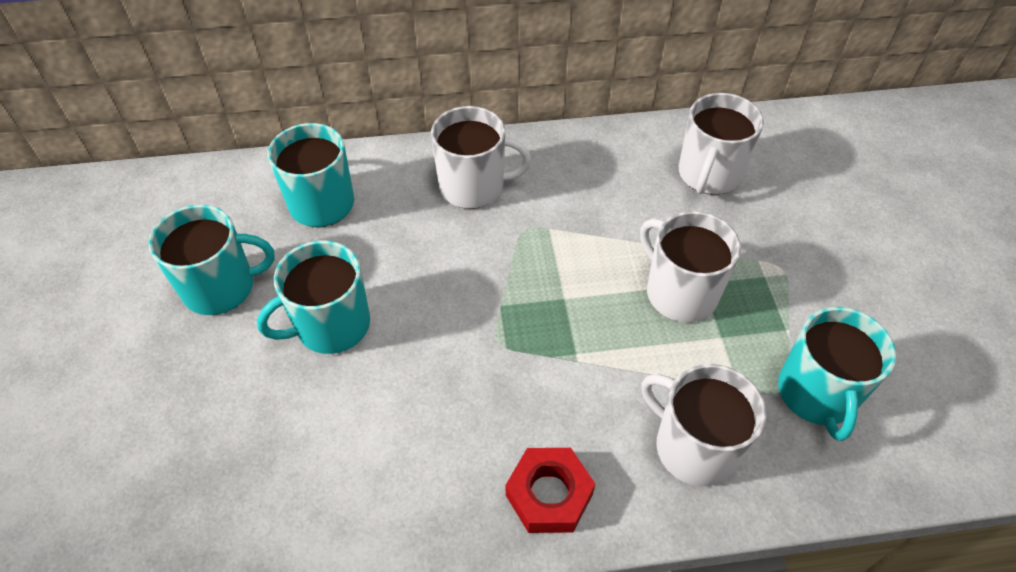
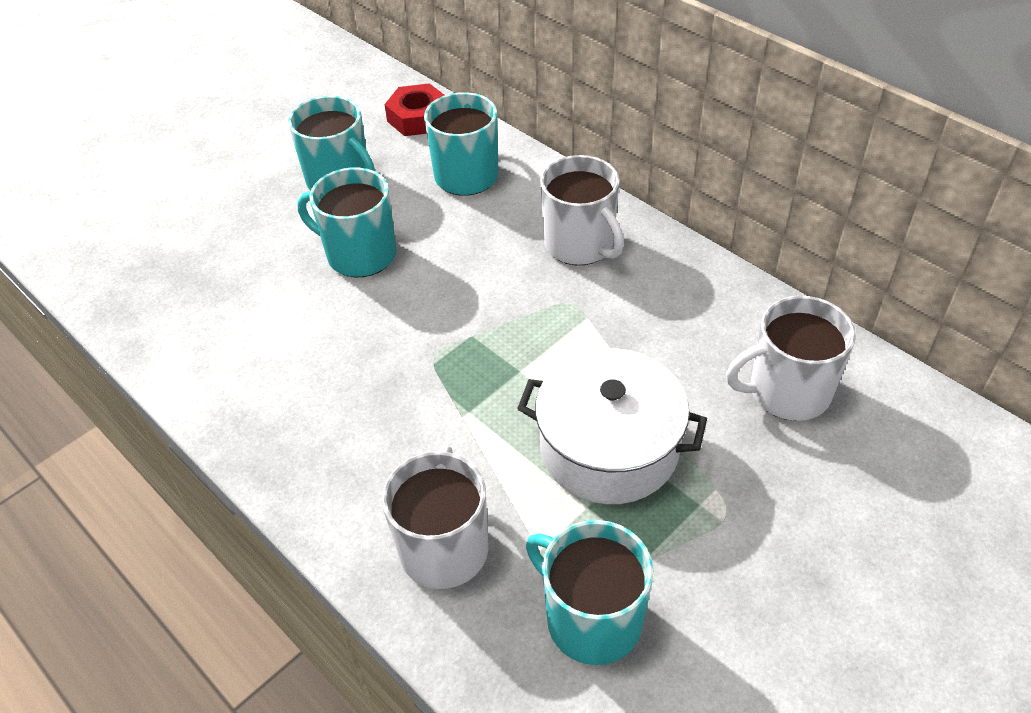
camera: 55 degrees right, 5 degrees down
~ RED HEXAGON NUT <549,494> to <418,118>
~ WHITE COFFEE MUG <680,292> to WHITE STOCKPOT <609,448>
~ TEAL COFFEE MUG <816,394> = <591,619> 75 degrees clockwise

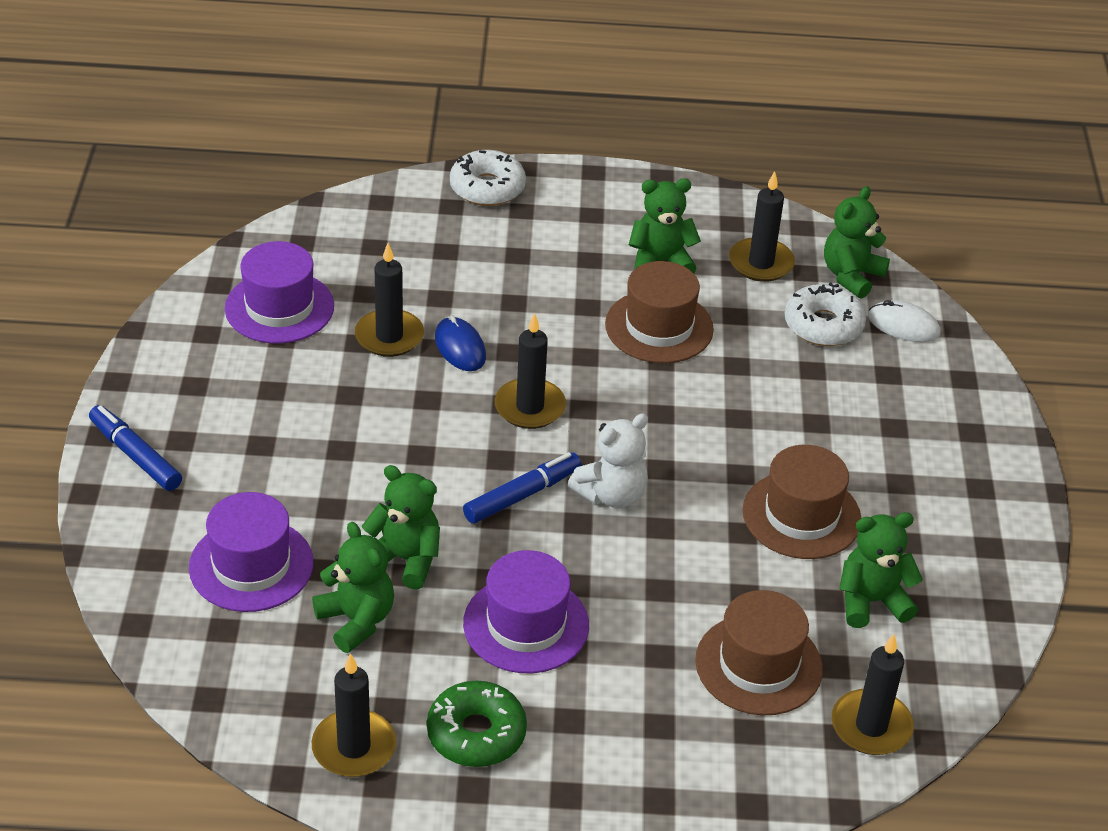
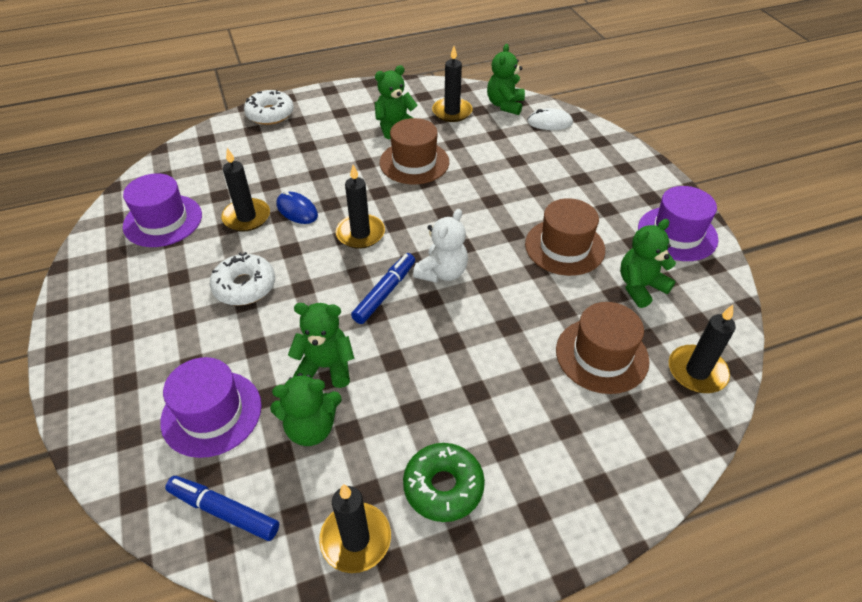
camera: 20 degrees left, 5 degrees up
~ BLUE MARKER PEN <136,456> to <224,512>
~ EMERALD TEDDY BEAR <356,620> = <311,428> 135 degrees clockwise
~ PURPLE HAT <526,624> to <677,234>
~ WHITE GLAZED DONUT <823,325> to <244,286>

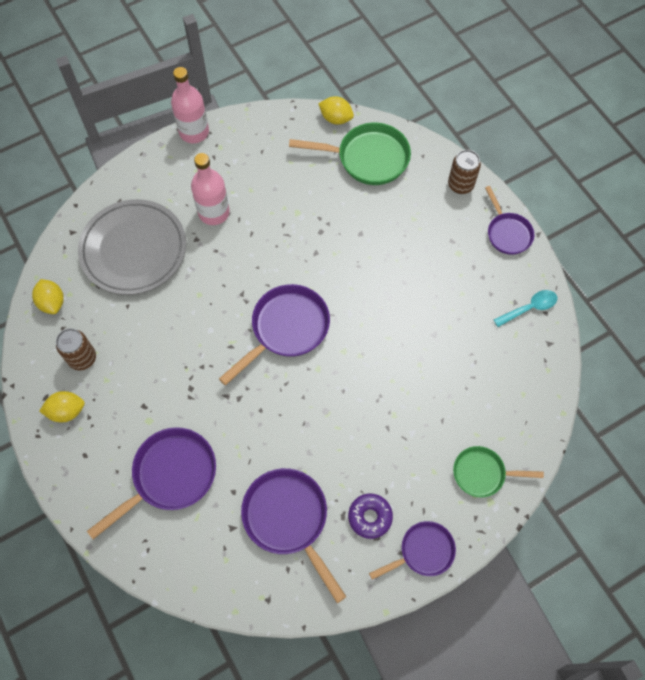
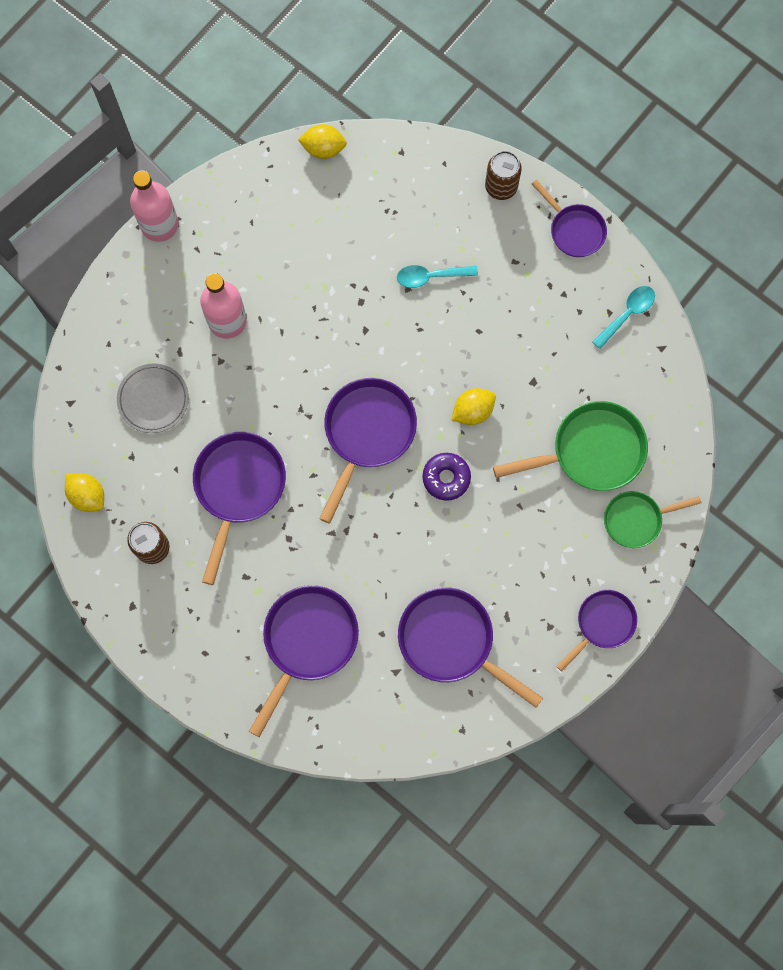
camera: 20 degrees left, 10 degrees up
~ GOLDEN TOY LEMON <67,411> to <473,411>
~ GRAY FLAT DISH <134,250> = <153,399> x0.55
~ EMERALD PAN <368,158> to <591,451>
~ PURPLE GLAZED DONUT <370,517> to <446,478>
+ PURPLE PAN <238,488>
+ TEAL TABLESPOON <430,276>

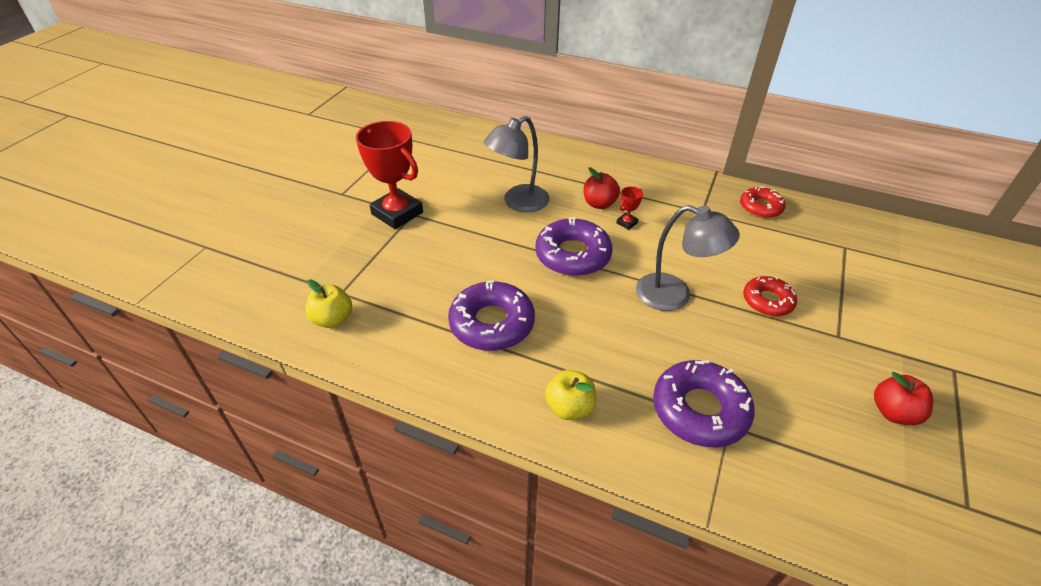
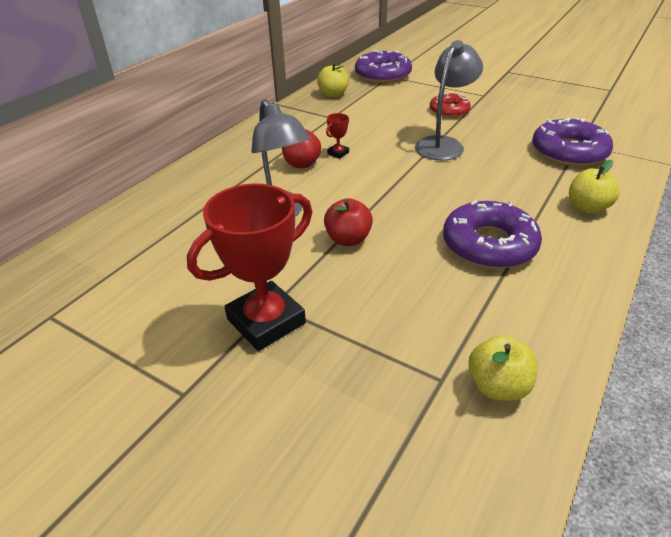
camera: 80 degrees left, 5 degrees down
~ PURPLE GLAZED DONUT <573,255> to <382,75>
~ RED AWARD CUP <627,223> = <338,153> 75 degrees clockwise
~ RED GLAZED DONUT <760,207> to GOLDEN APPLE FRUIT <333,94>
~ RED APPLE FRUIT <893,412> to <348,239>

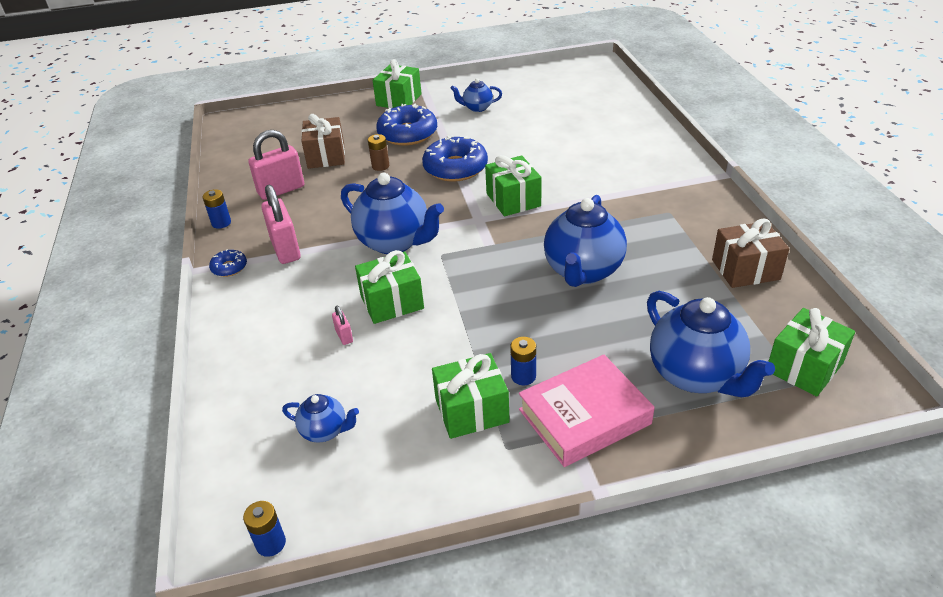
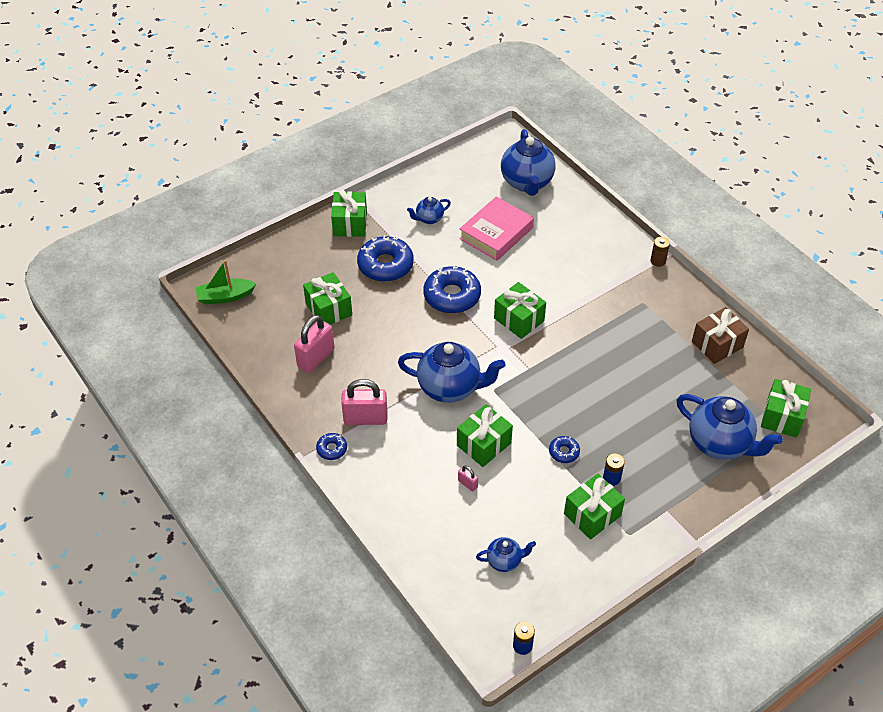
camera: 25 degrees left, 10 degrees up
- BLUE BATTERY <221,223>
~ ROSY LOCK <285,249> = <365,418> 45 degrees counterclockwise
~ DARK BROWN WRAPPED GIFT <326,156> to EMERALD WRAPPED GIFT <328,309>
~ DARK BROWN BATTERY <380,166> to <658,261>
~ ROSY BOOK <584,416> to <496,233>
~ BLUE CHINA TEAPOT <583,271> to <527,183>
+ EMERALD SAILBOAT <225,296>
+ BLUE GLAZED DONUT <564,452>

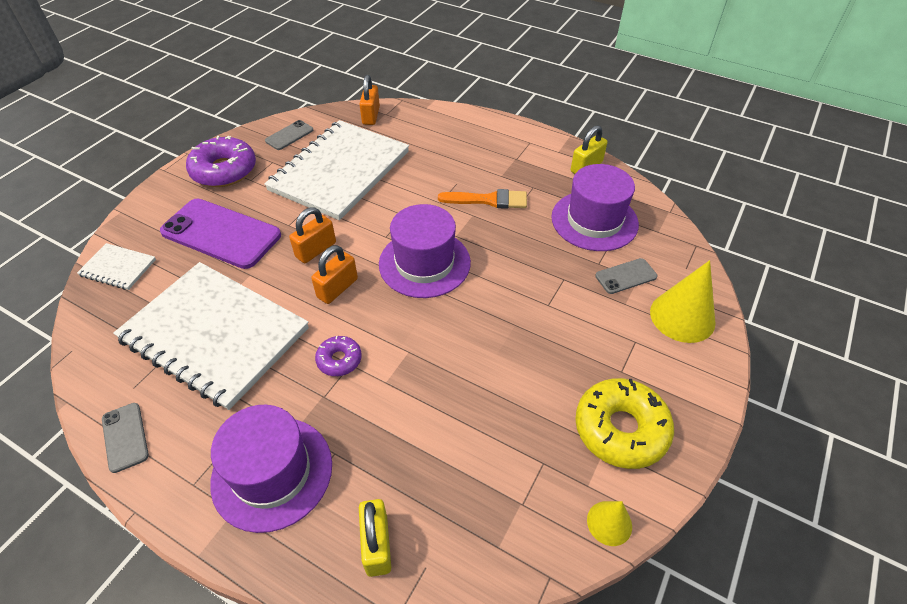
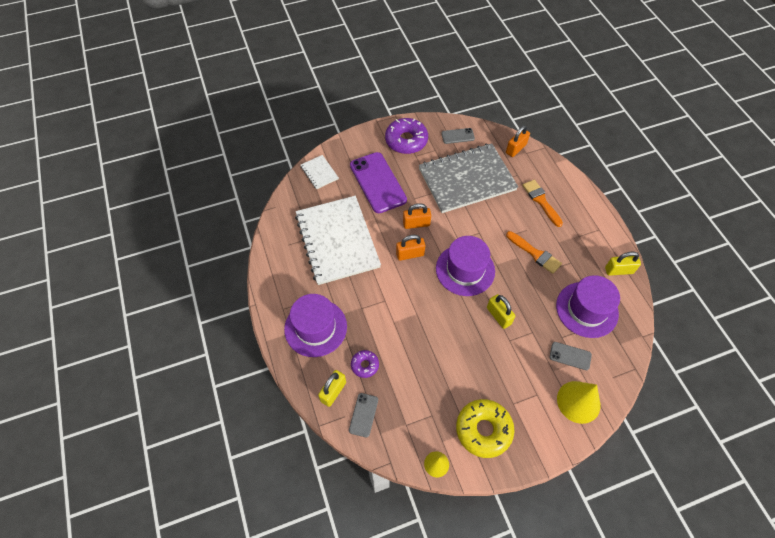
camera: 40 degrees right, 10 degrees up
~ GRAY PHONE <125,437> to <363,415>
~ WHITE EXERCISE BOOK <340,171> to GRAY EXERCISE BOOK <467,179>
~ PURPLE GLAZED DONUT <339,360> to <365,365>
+ GOLDEN LOCK <498,316>
+ BRIGHT ORANGE PAINTBRUSH <541,201>

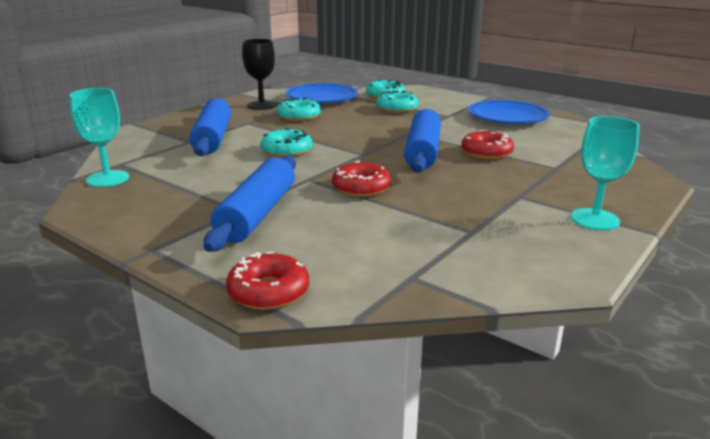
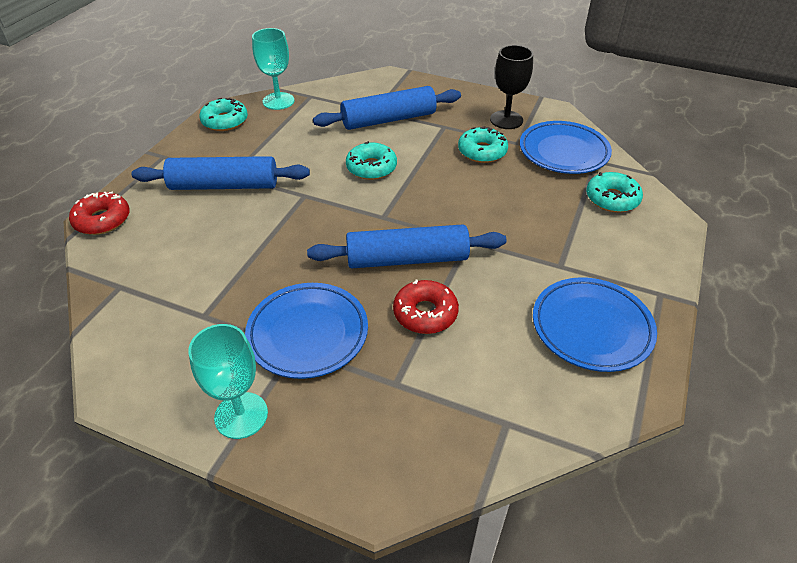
camera: 75 degrees right, 20 degrees up
- RED GLAZED DONUT <361,188>
~ TEAL GLAZED DONUT <397,109> to <225,121>
+ BLUE FLAT DISH <308,334>

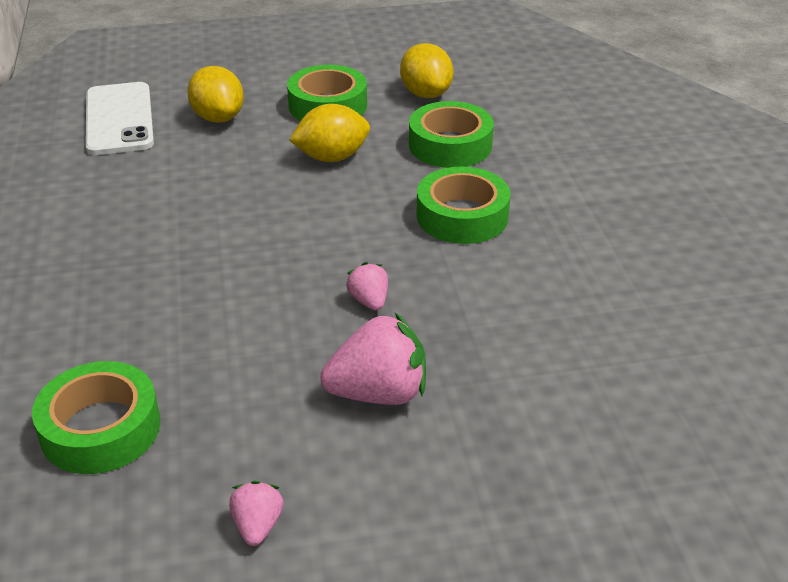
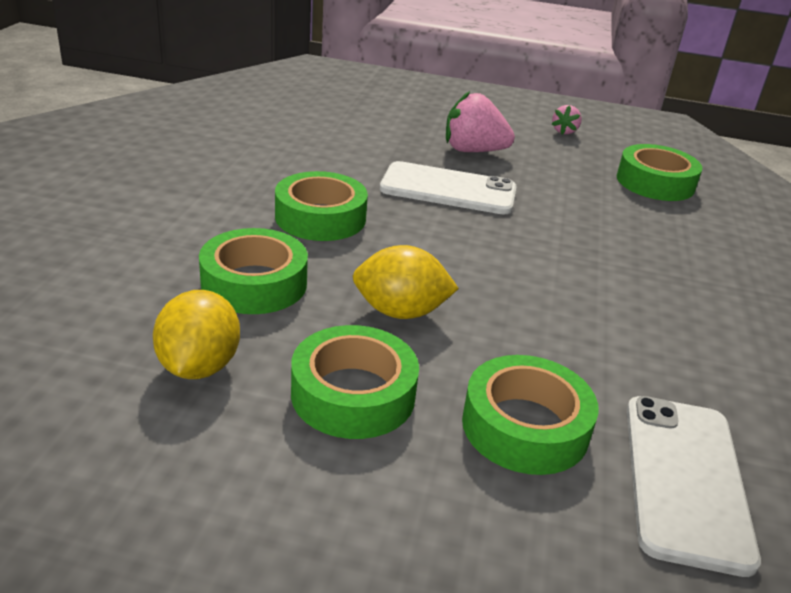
camera: 160 degrees left, 5 degrees down
~ GOLDEN TOY LEMON <218,118> to EMERALD TAPE <525,426>
~ ROSY STRAWBERRY <369,301> to WHITE PHONE <448,189>

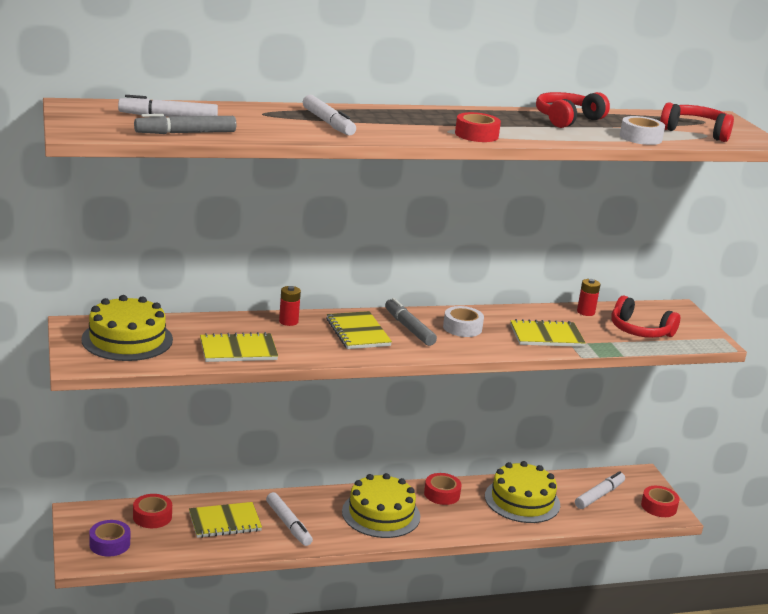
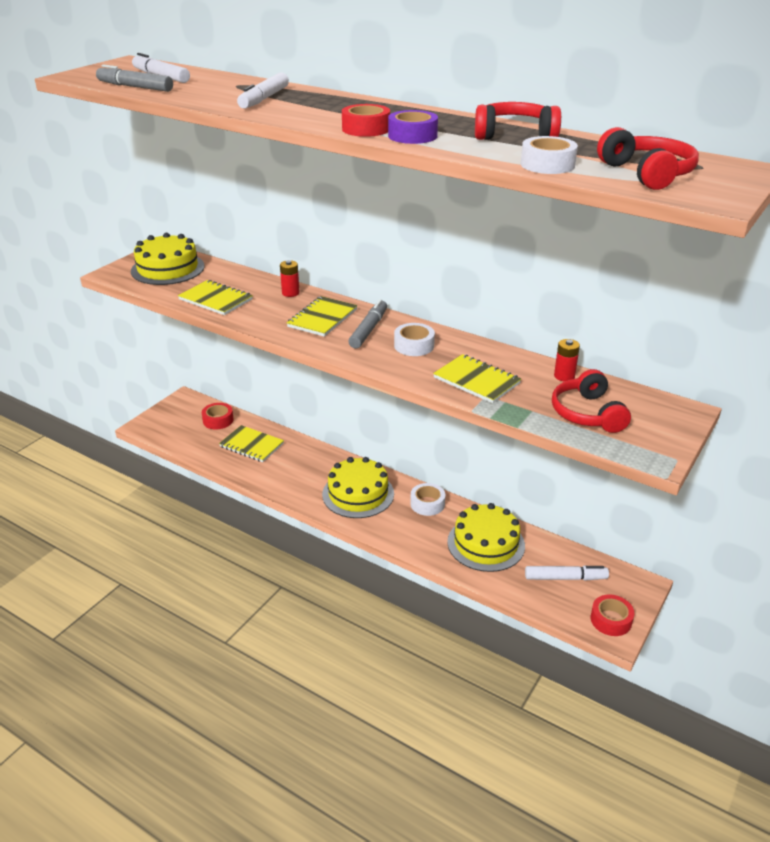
camera: 50 degrees right, 10 degrees up
~ PURPLE TAPE <109,544> to <412,136>
- WHITE MARKER PEN <288,524>
~ RED TAPE <442,494> to WHITE TAPE <427,504>

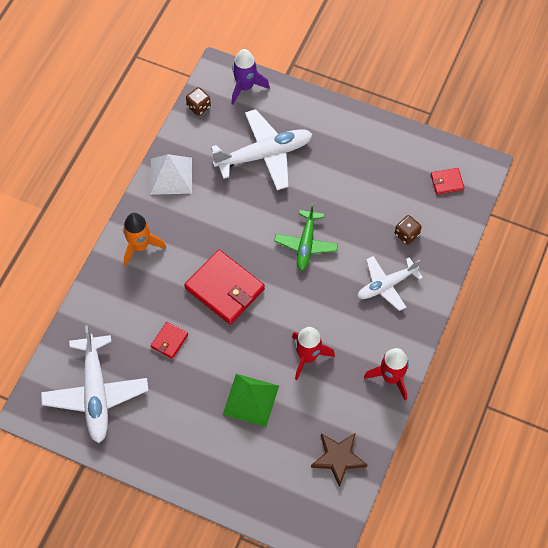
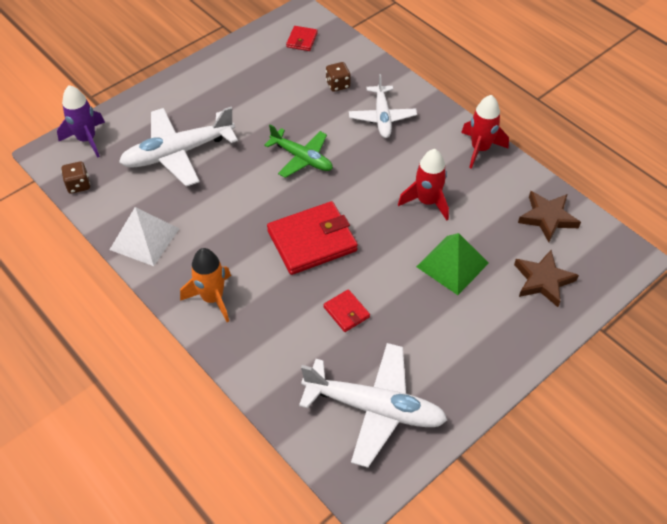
camera: 65 degrees left, 10 degrees down
~ WHITE PLANE <264,155> = <178,153> 120 degrees counterclockwise
+ DARK BROWN FIVE-POINTED STAR <543,280>

